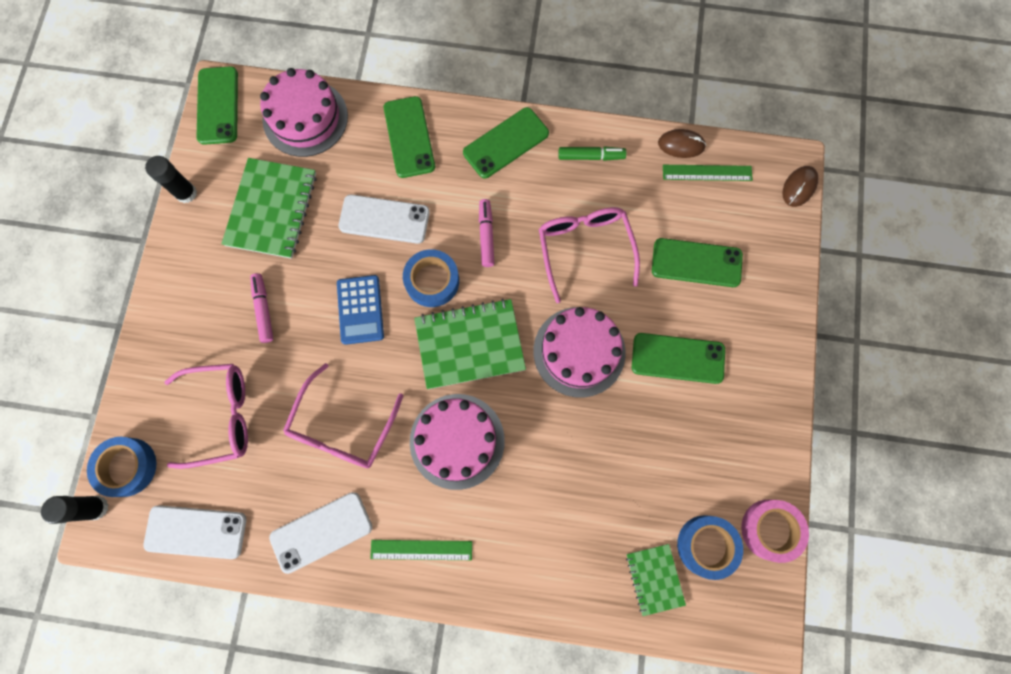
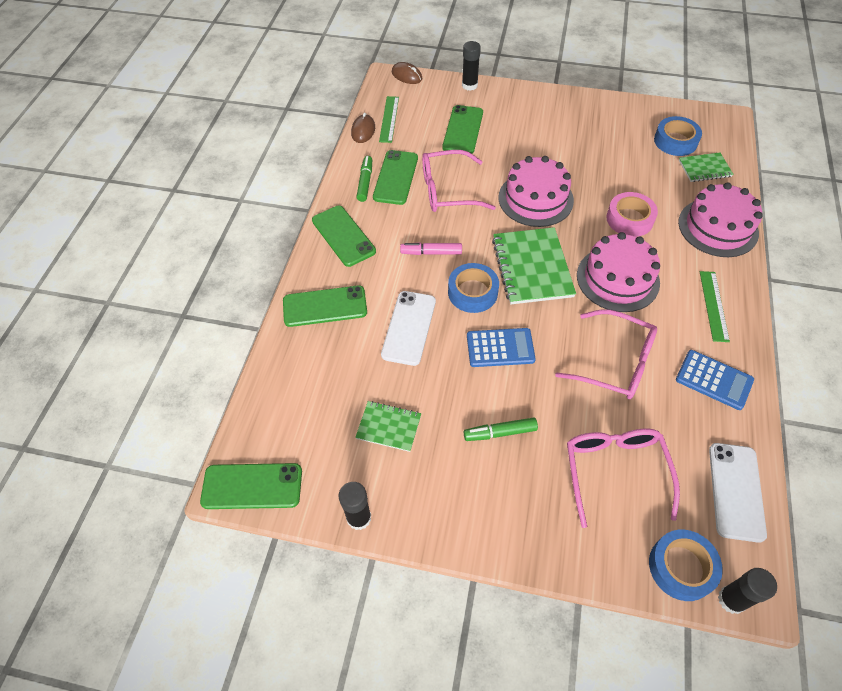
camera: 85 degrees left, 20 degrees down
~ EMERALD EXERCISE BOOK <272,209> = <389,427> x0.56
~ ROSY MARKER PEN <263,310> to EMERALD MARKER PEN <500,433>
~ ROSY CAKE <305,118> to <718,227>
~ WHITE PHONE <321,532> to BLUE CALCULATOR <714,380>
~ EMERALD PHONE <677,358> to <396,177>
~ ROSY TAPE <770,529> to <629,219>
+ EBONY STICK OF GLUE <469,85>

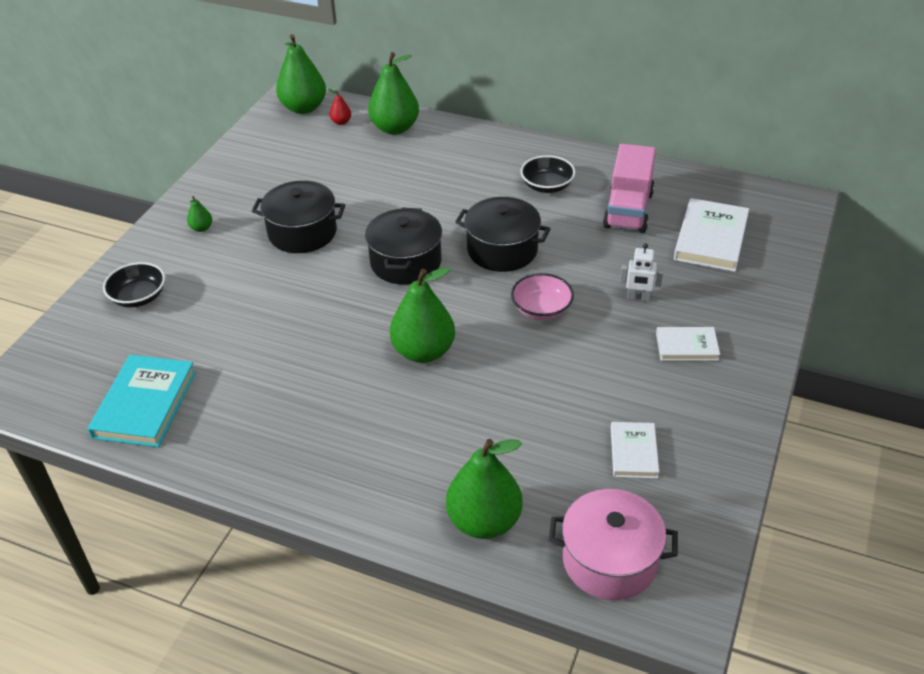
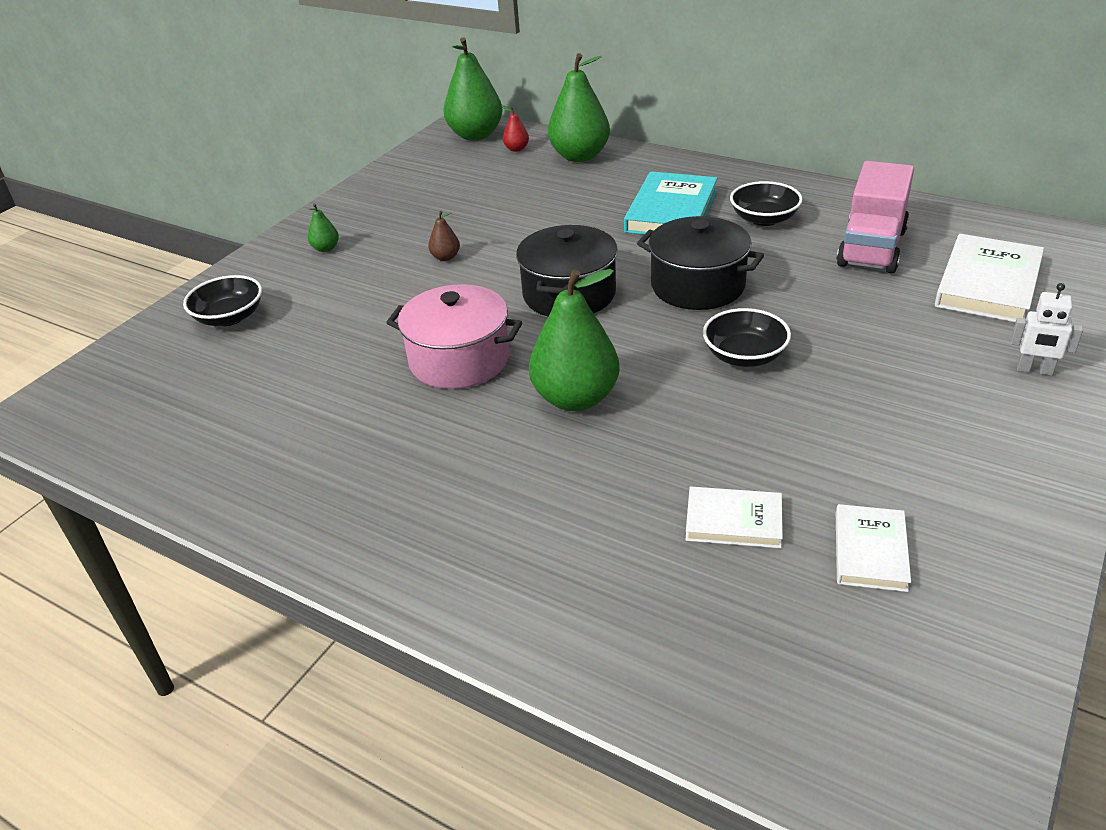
camera: 10 degrees right, 5 degrees down
~ TEAL BOOK <145,404> to <671,211>
~ EBONY STOCKPOT <302,232> to DARK BROWN TOY PEAR <445,257>
- EMERALD TOY PEAR <484,521>
~ ROSY DEEP DISH <541,309> to EBONY DEEP DISH <744,356>
~ ROSY STOCKPOT <609,560> to <459,360>
~ WHITE TOY ROBOT <638,298> to <1034,370>
~ WHITE BOOK <686,346> to <733,521>

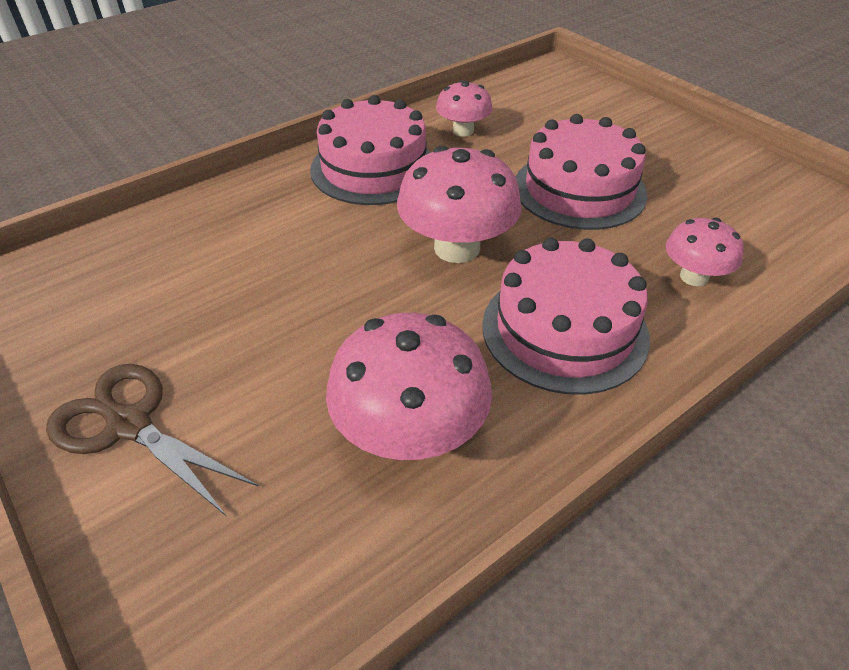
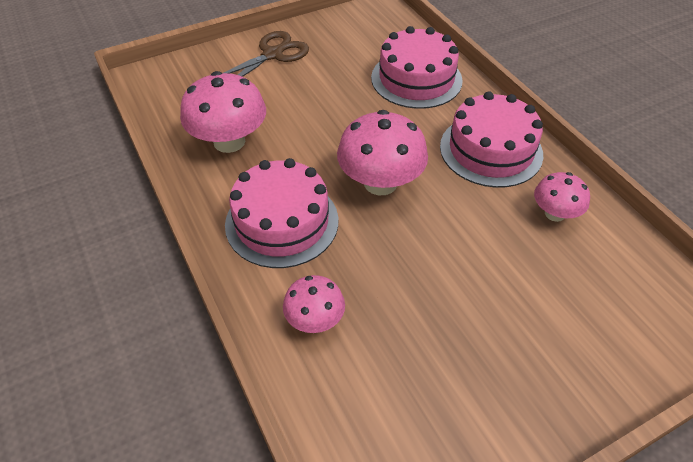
camera: 100 degrees right, 5 degrees up
~ ROSY CAKE <579,189> to <416,79>

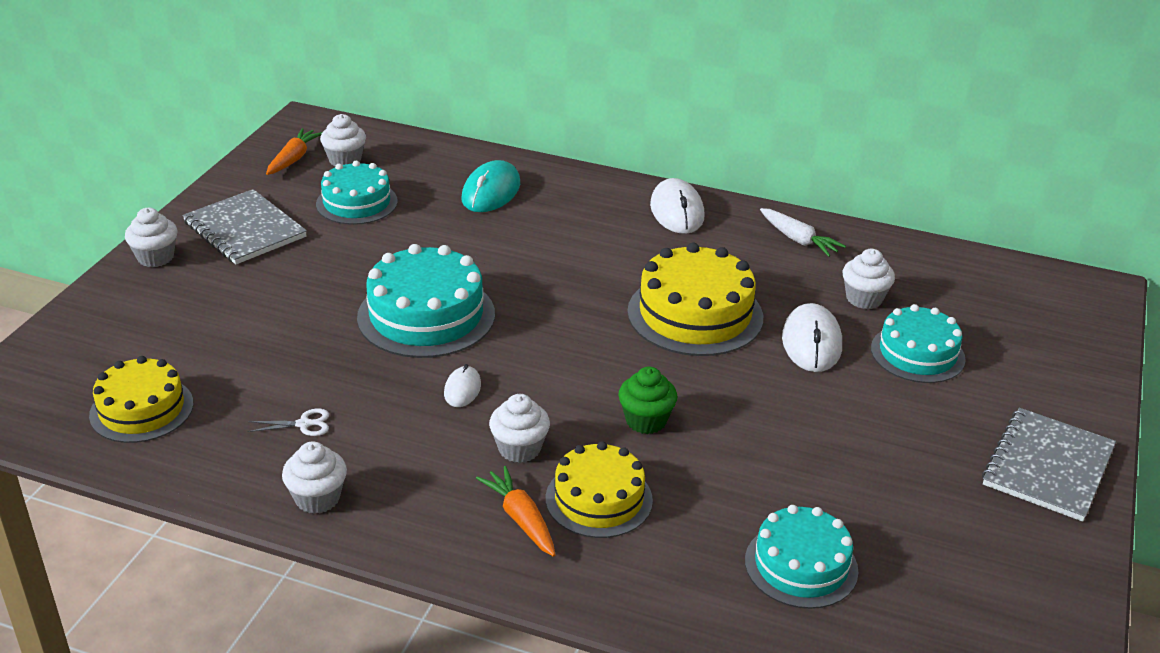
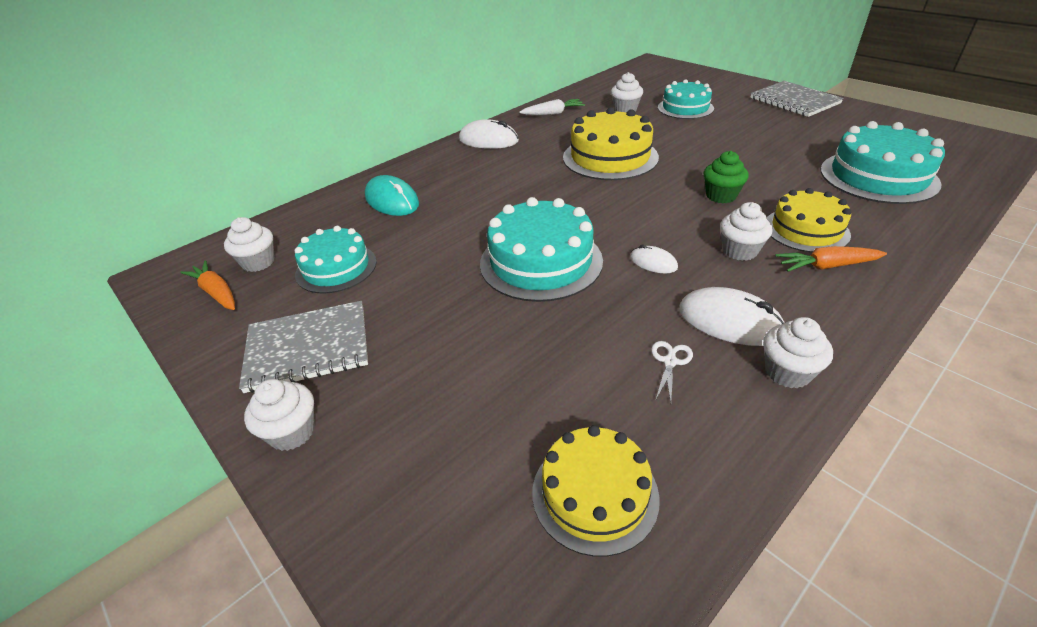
camera: 60 degrees left, 5 degrees up
~ TEAL CAKE <801,565> = <878,176> x1.51
~ WHITE MOUSE <811,342> to <730,321>

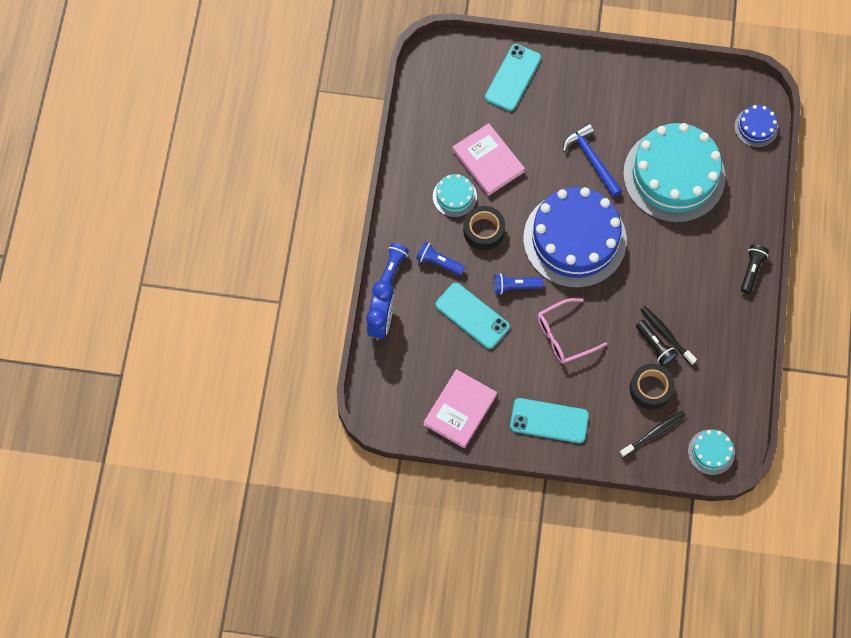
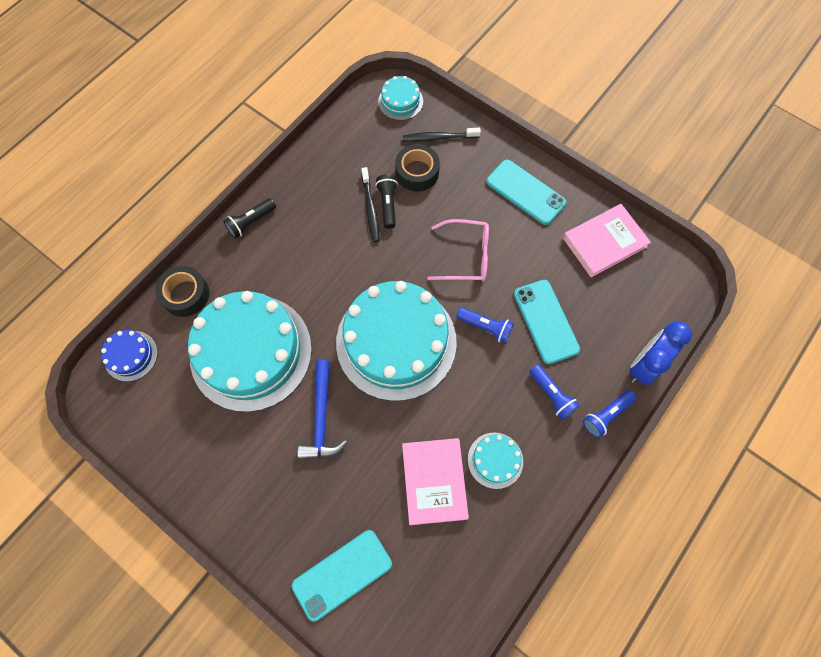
camera: 150 degrees left, 0 degrees up
~ EBONY TAPE <483,231> to <186,294>
~ BLUE CAKE <574,239> to TEAL CAKE <396,342>

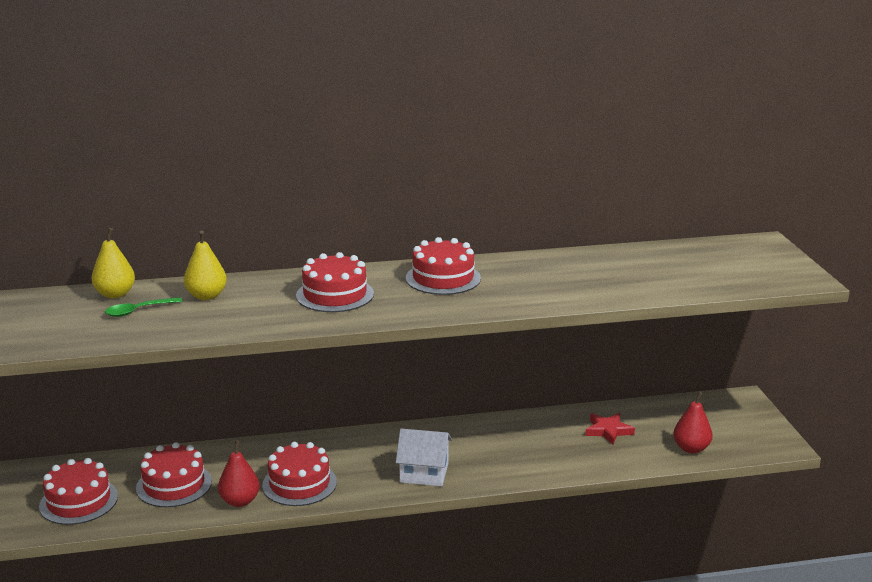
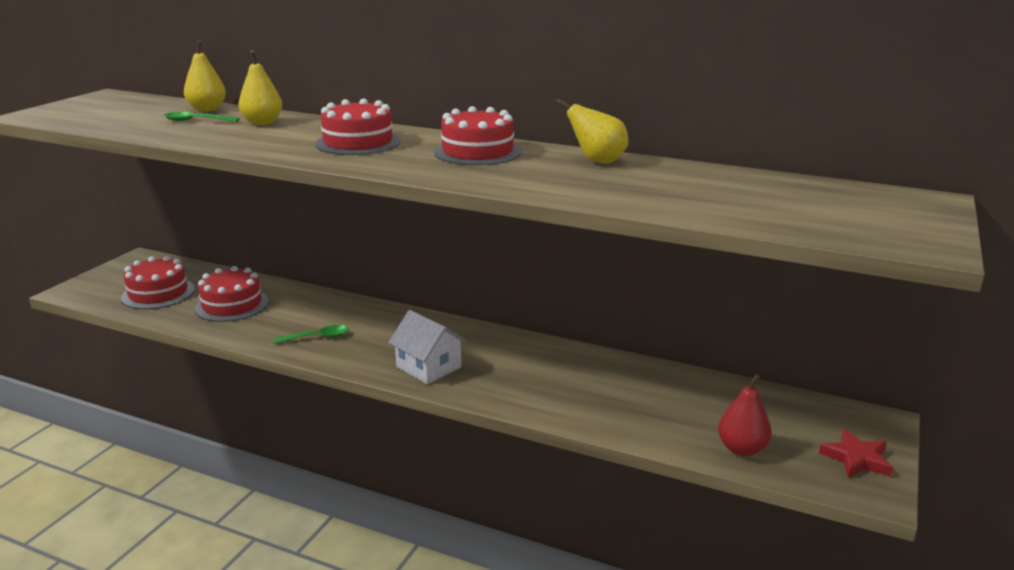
camera: 35 degrees right, 0 degrees up
- RED TOY PEAR <240,501>
~ RED CAKE <299,484> to EMERALD TABLESPOON <317,337>
~ RED FIVE-POINTED STAR <608,431> to <856,459>
+ GOLDEN TOY PEAR <597,161>

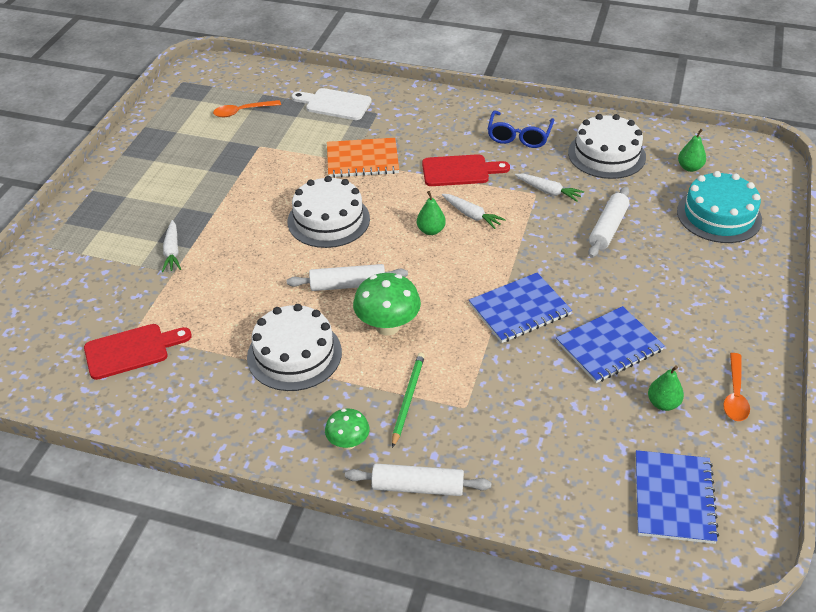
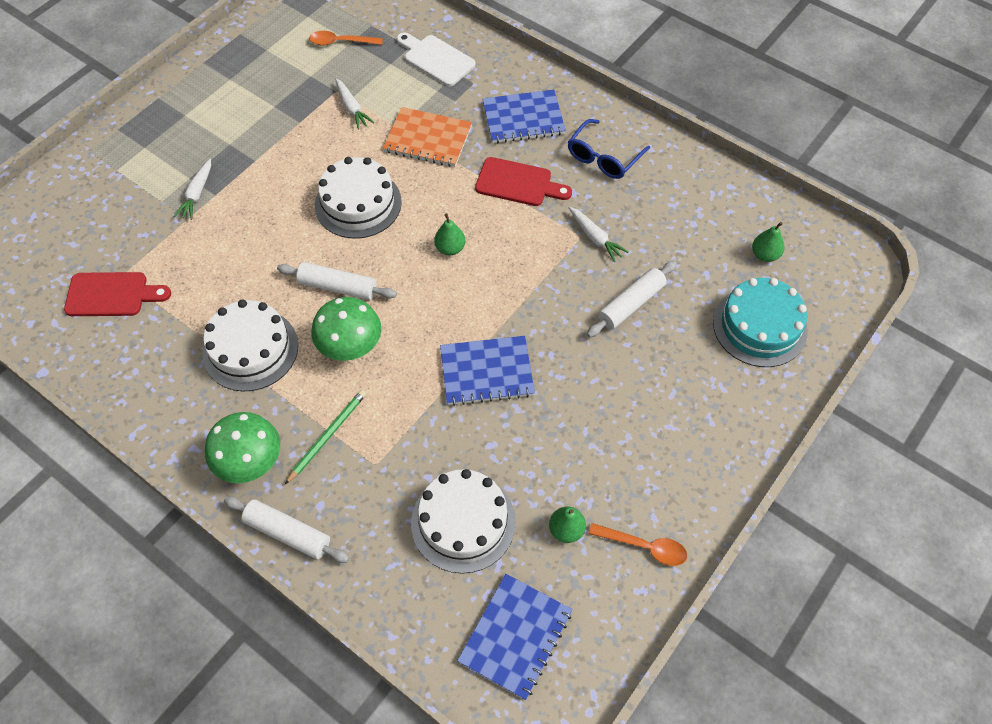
camera: 20 degrees right, 15 degrees up
~ EMERALD MUSHROOM <348,443> = <250,463> x1.67
~ WHITE CARROT <471,215> to <352,108>
~ BLUE EXERCISE BOOK <609,346> to <523,118>
~ WHITE CAKE <606,154> to <463,522>
~ BRIGHT ORANGE TABLESPOON <735,395> = <644,547> 105 degrees counterclockwise

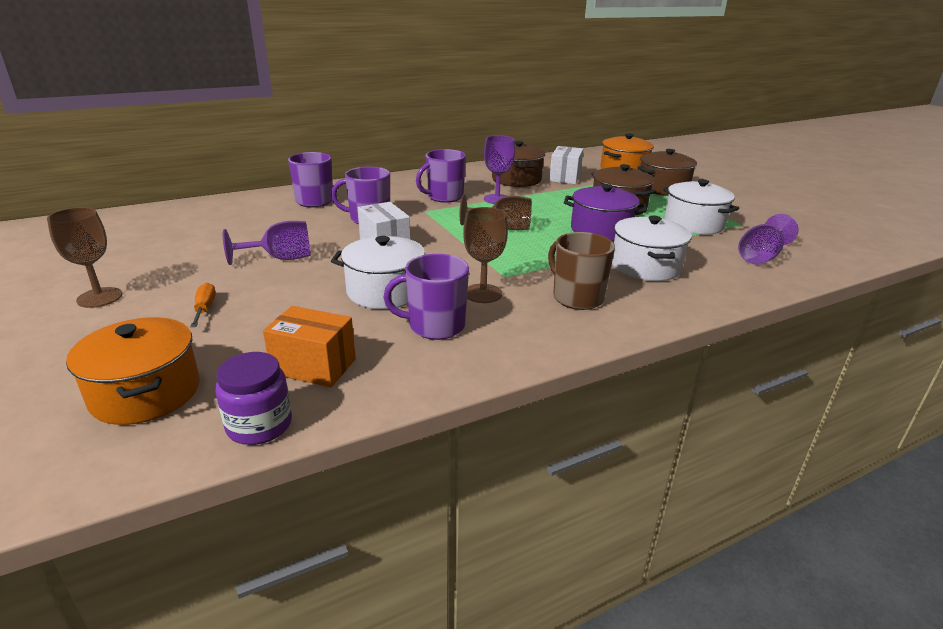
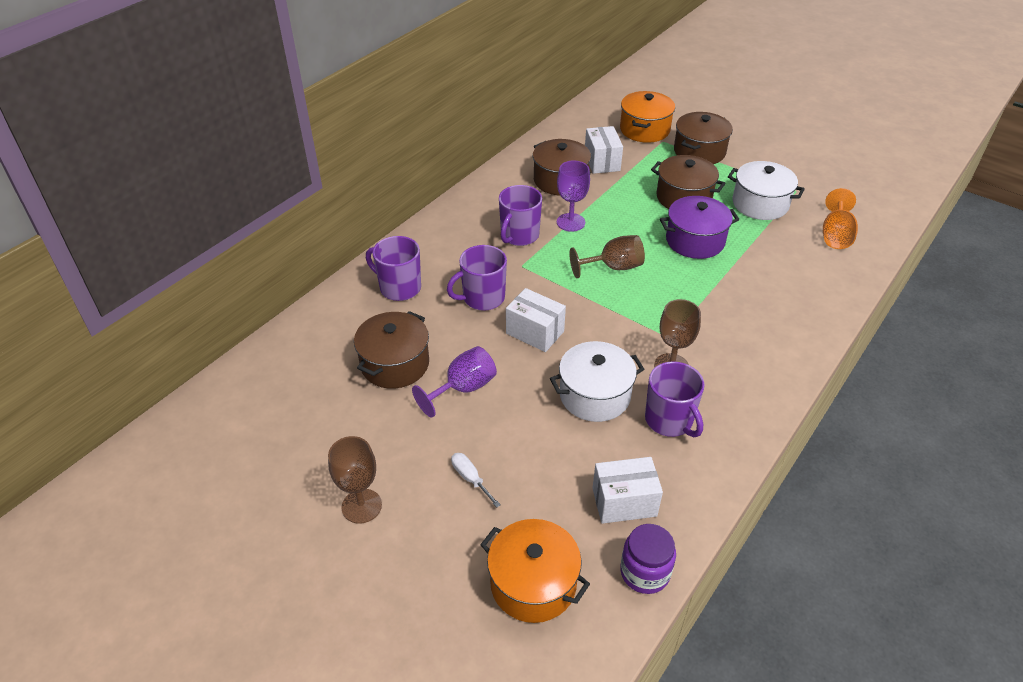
camera: 25 degrees left, 15 degrees up
~ BRIGHT ORANGE SCREWDRIVER <205,308> to WHITE SCREWDRIVER <470,478>
~ BRIGHT ORANGE PARCEL <313,366> to WHITE PARCEL <624,502>
~ PURPLE COFFEE MUG <435,326> = <669,420> 90 degrees counterclockwise
- DARK BROWN COFFEE MUG <576,298>
- WHITE STOCKPOT <645,266>
~ PURPLE WINE GLASS <760,257> to BRIGHT ORANGE WINE GLASS <835,235>
+ DARK BROWN STOCKPOT <395,364>

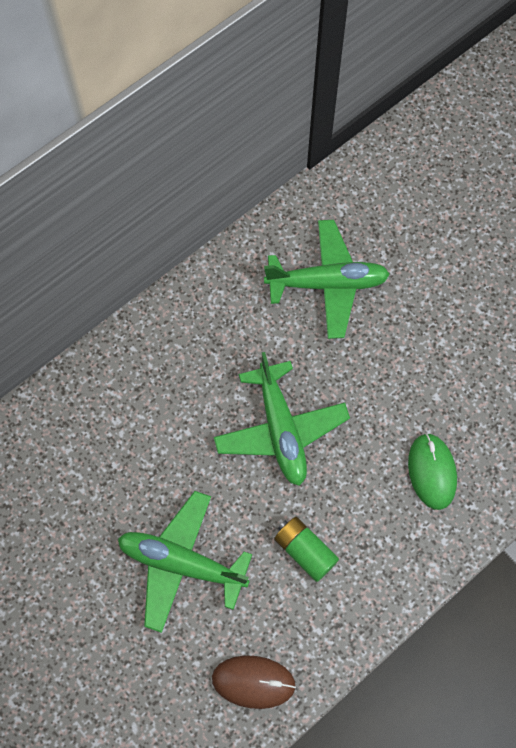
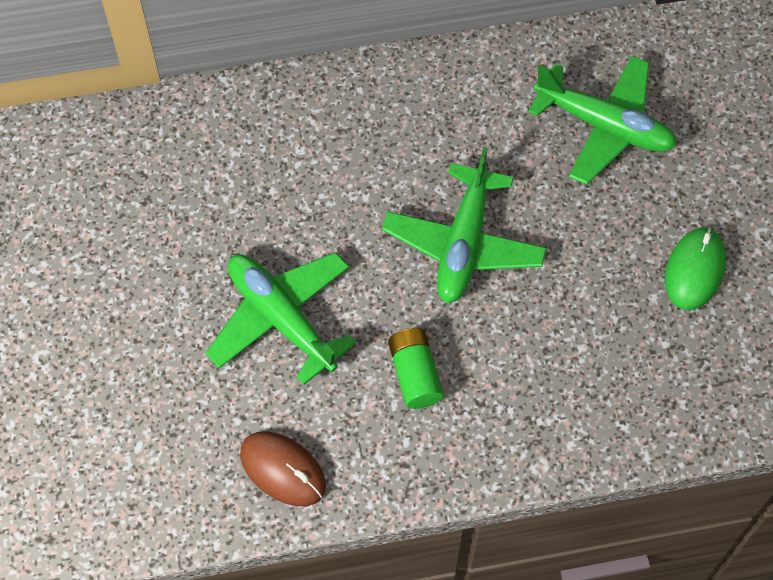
camera: 30 degrees right, 5 degrees down
~ EMERALD MOUSE <432,472> to <694,270>

